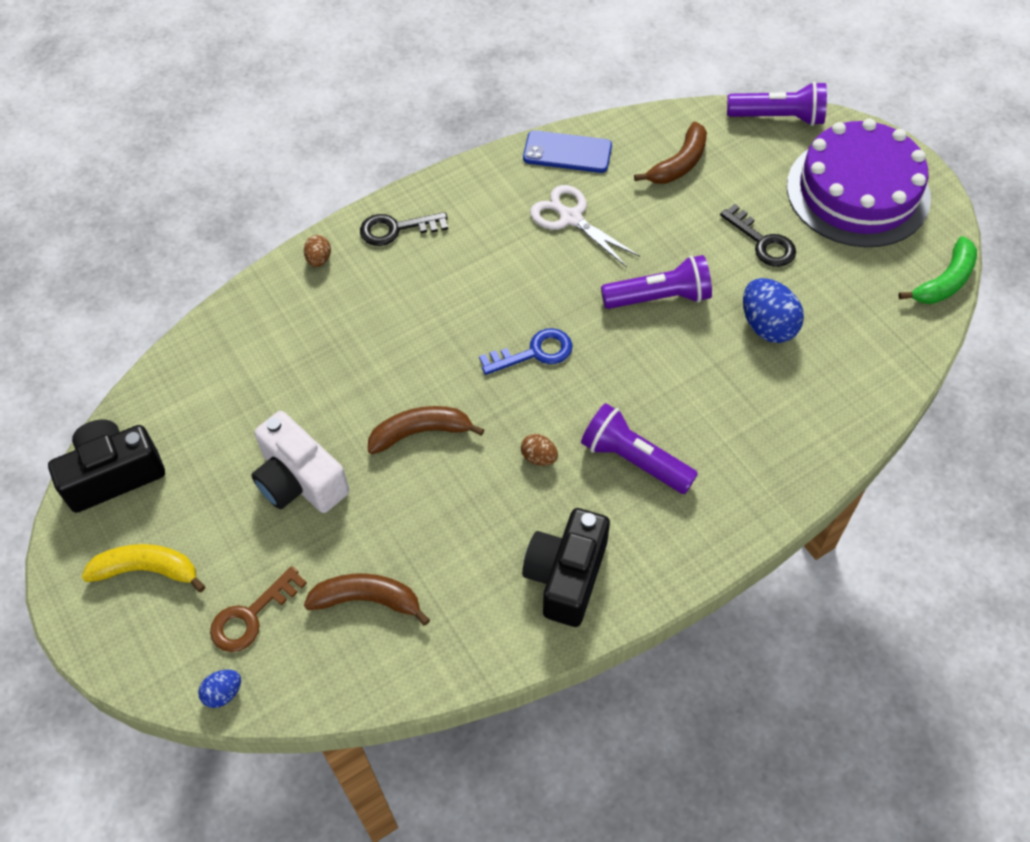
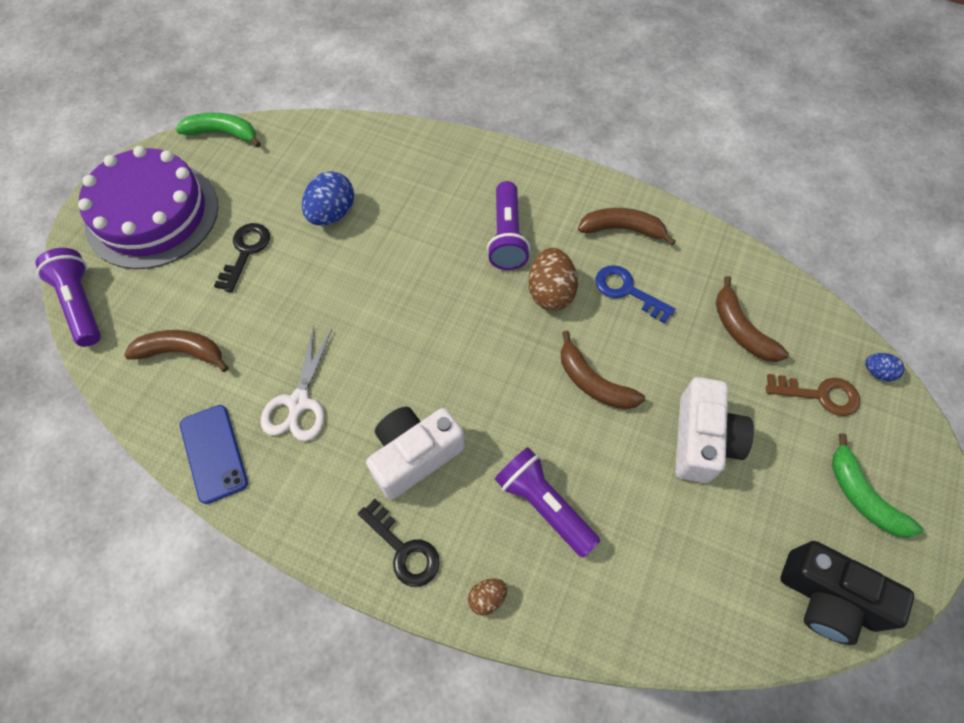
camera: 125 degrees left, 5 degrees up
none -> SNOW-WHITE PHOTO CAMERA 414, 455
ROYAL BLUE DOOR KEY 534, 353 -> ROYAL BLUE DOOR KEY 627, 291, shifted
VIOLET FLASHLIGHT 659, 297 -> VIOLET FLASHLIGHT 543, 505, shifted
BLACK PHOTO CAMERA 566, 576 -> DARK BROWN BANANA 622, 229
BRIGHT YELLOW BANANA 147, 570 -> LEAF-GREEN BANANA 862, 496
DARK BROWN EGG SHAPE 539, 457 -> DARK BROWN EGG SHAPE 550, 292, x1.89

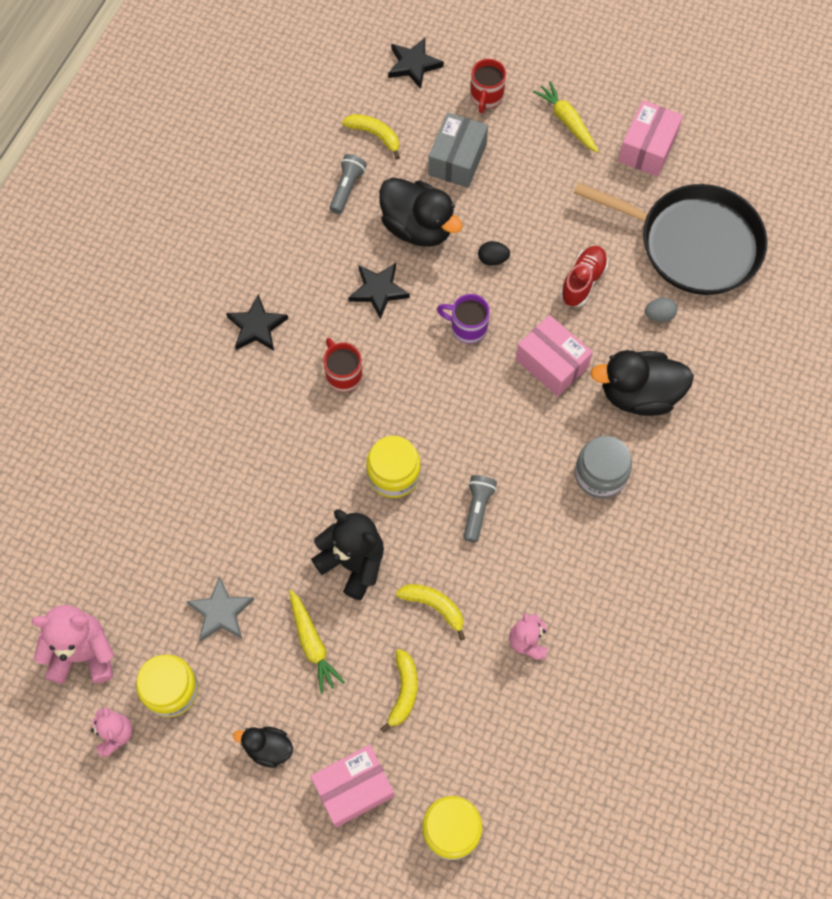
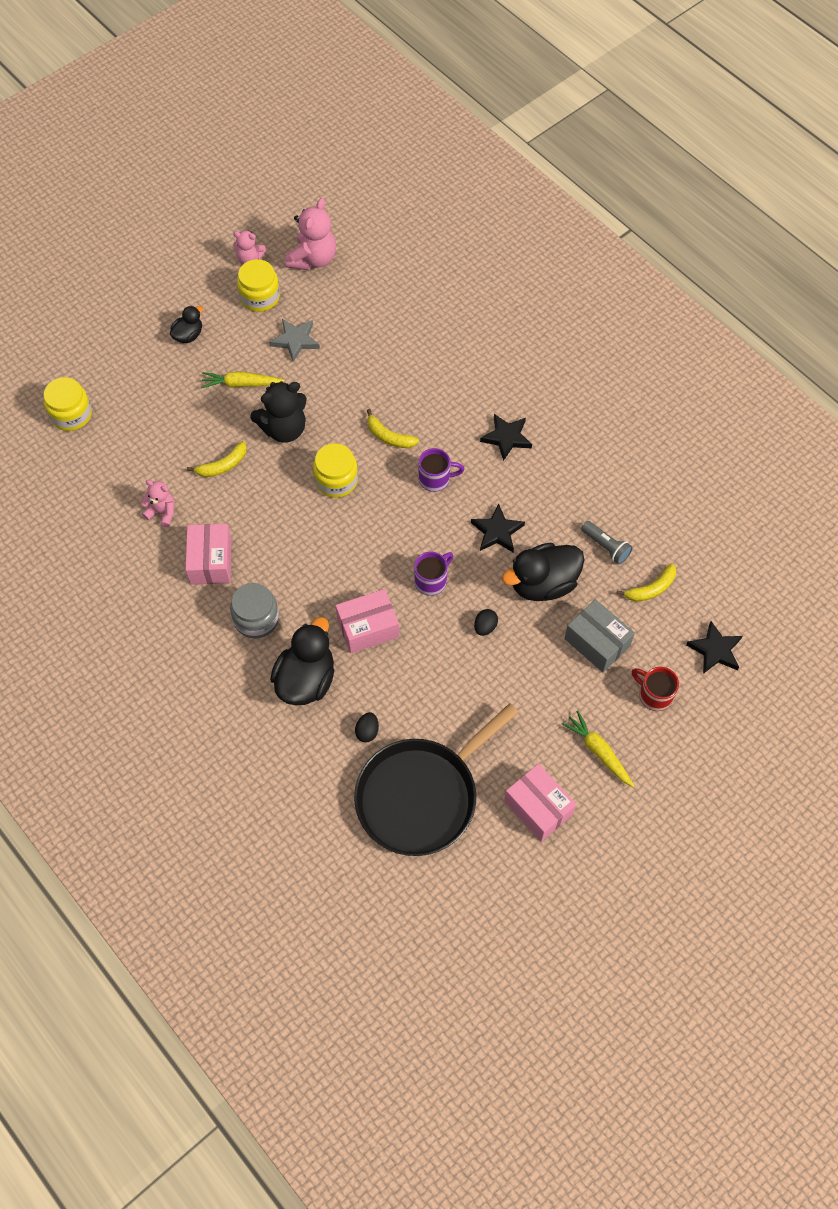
camera: 115 degrees right, 5 degrees down
ASH-GREY FLASHLIGHT 477, 509 -> none
RED SNEAKER 583, 281 -> none
PINK BOX 353, 788 -> PINK BOX 211, 561, shifted
BRIGHT YELLOW BANANA 403, 691 -> BRIGHT YELLOW BANANA 389, 436, shifted
RED TEA MUG 343, 374 -> VIOLET TEA MUG 435, 479
ASH-GREY EGG SHAPE 659, 315 -> BLACK EGG SHAPE 367, 731
BRIGHT YELLOW ROOT VEGETABLE 567, 121 -> BRIGHT YELLOW ROOT VEGETABLE 598, 751, 120 degrees counterclockwise

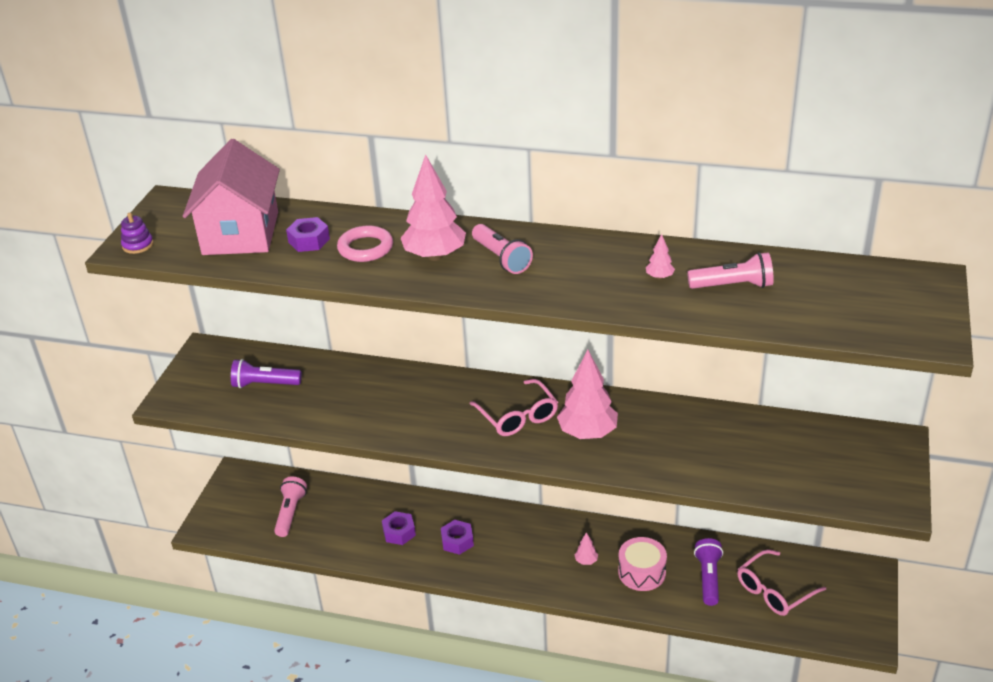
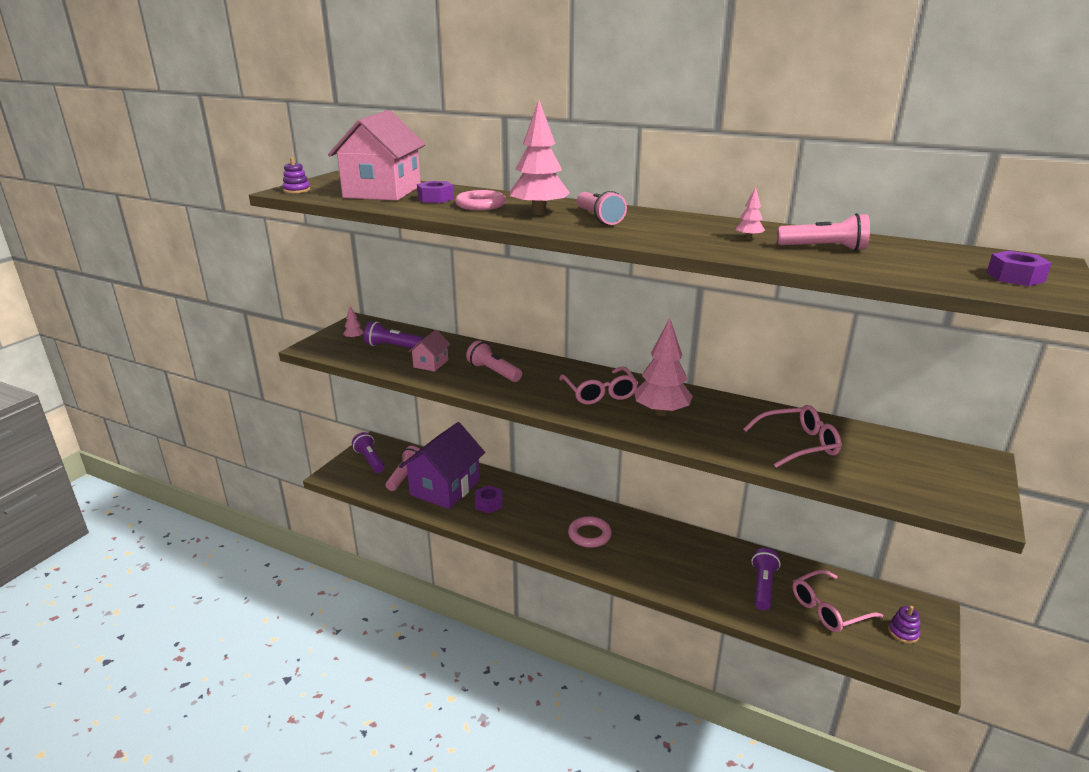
camera: 10 degrees right, 10 degrees down
PINK SNARE DRUM 641, 572 -> none
none -> VIOLET FLASHLIGHT 370, 460
none -> VIOLET HOUSE 445, 488
none -> PINK HOUSE 431, 364
none -> PINK FLASHLIGHT 493, 372
none -> PINK HOOP 589, 535
none -> PINK EYEGLASSES 798, 444
none -> VIOLET RING STACKER 903, 632
VIOLET HEXAGON NUT 457, 541 -> VIOLET HEXAGON NUT 1015, 277, shifted
PINK FIR TREE 586, 561 -> PINK FIR TREE 354, 338, shifted

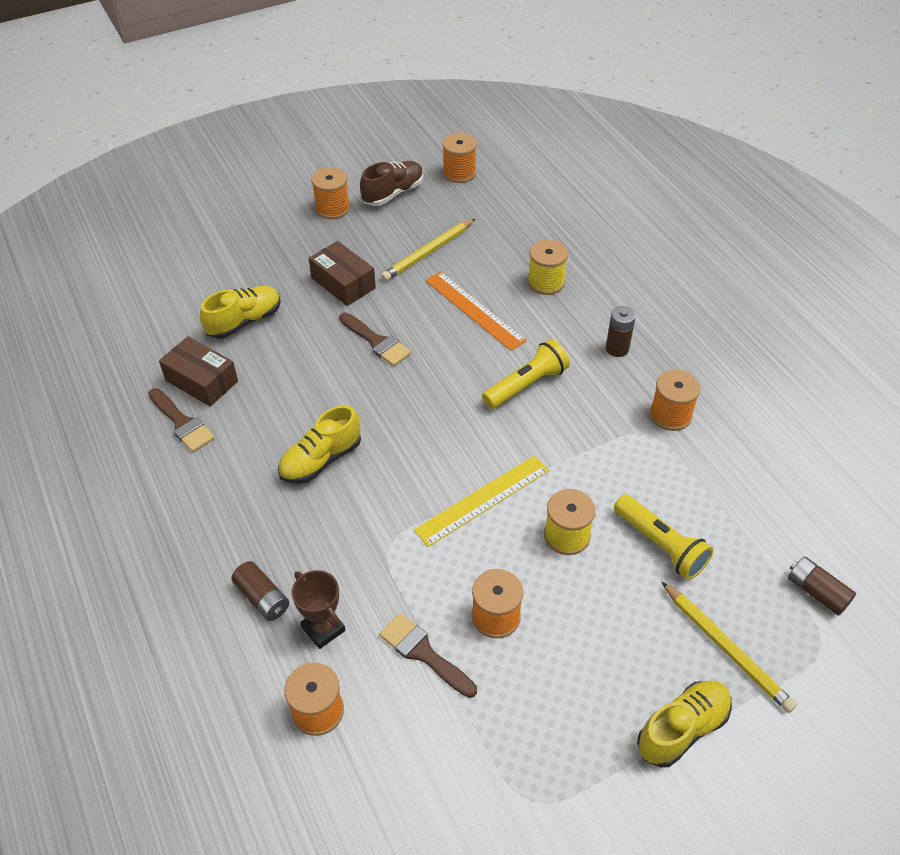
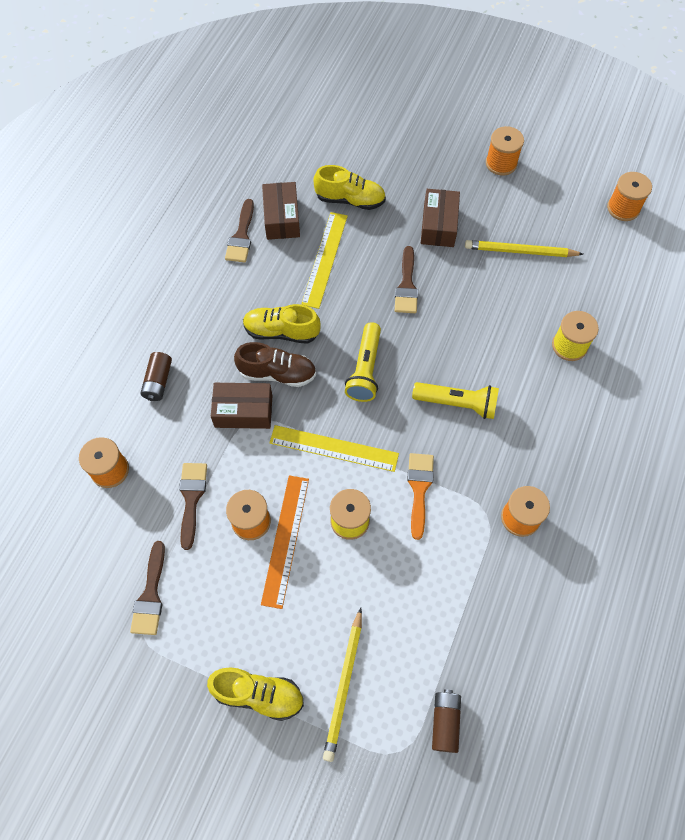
camera: 50 degrees right, 15 degrees up
DARK BROWN PRIZE CUP 323, 629 -> none
DARK BROWN BATTERY 617, 348 -> none
none -> DARK BROWN PAINTBRUSH 150, 595
none -> DARK BROWN BOX 243, 411
none -> BRIGHT YELLOW MEASURING STICK 325, 259
none -> ORANGE-COLOURED PAINTBRUSH 419, 489
DARK BROWN SNEAKER 393, 193 -> DARK BROWN SNEAKER 277, 373, shifted
ORANGE-COLOURED MEASURING STICK 474, 310 -> ORANGE-COLOURED MEASURING STICK 285, 540, shifted
BRIGHT YELLOW FLASHLIGHT 660, 545 -> BRIGHT YELLOW FLASHLIGHT 365, 369, shifted

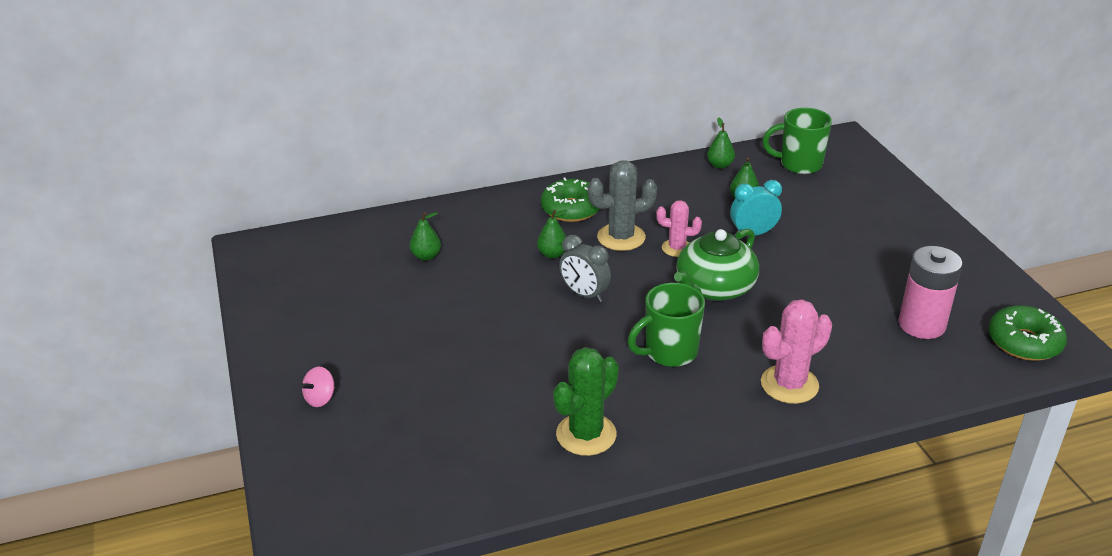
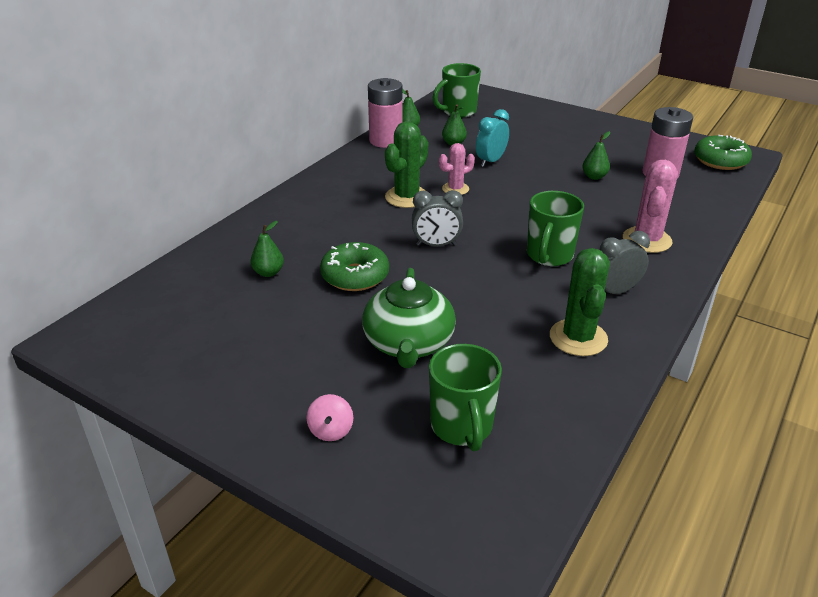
camera: 40 degrees left, 0 degrees up
none -> PINK BATTERY 386, 141
none -> LEAF-GREEN TEA MUG 462, 427
none -> ASH-GREY ALARM CLOCK 615, 291
LEAF-GREEN PEAR FRUIT 552, 254 -> LEAF-GREEN PEAR FRUIT 594, 177, shifted
LEAF-GREEN DONUT 571, 209 -> LEAF-GREEN DONUT 355, 276, shifted
LEAF-GREEN TEA POT 714, 288 -> LEAF-GREEN TEA POT 408, 343, shifted
ASH-GREY CACTUS 621, 237 -> LEAF-GREEN CACTUS 407, 197

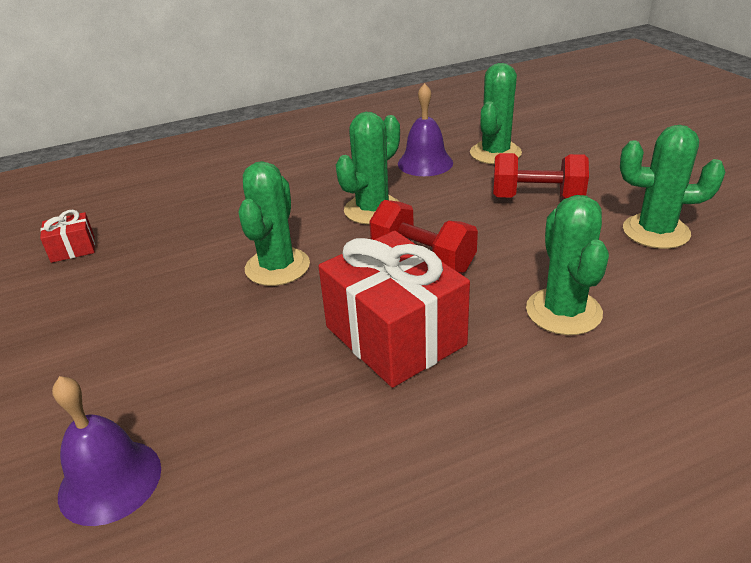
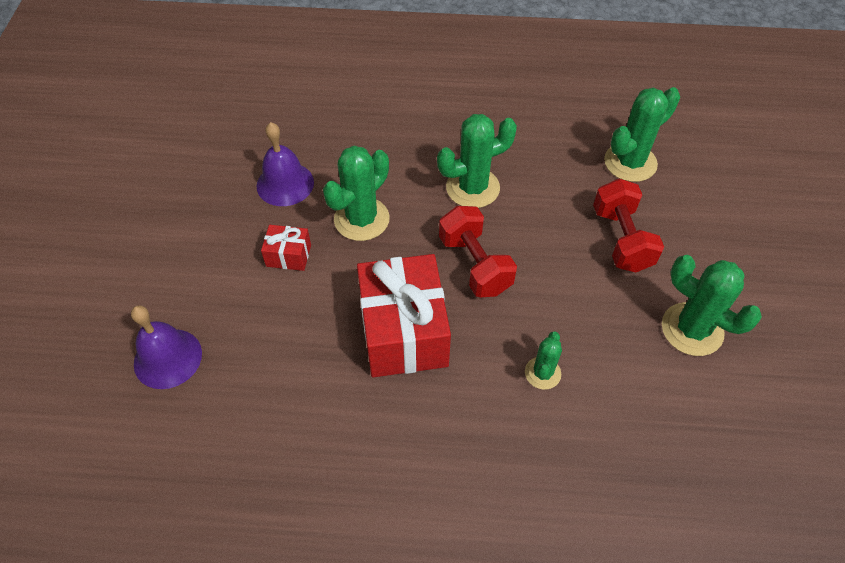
camera: 25 degrees right, 20 degrees up
RED PRESENT 73, 249 -> RED PRESENT 288, 255, shifted
VIOLET HAND BELL 425, 163 -> VIOLET HAND BELL 285, 184, shifted
RED DUMBBELL 537, 198 -> RED DUMBBELL 621, 239, 45 degrees clockwise
LEAF-GREEN CACTUS 563, 311 -> LEAF-GREEN CACTUS 542, 373, x0.57

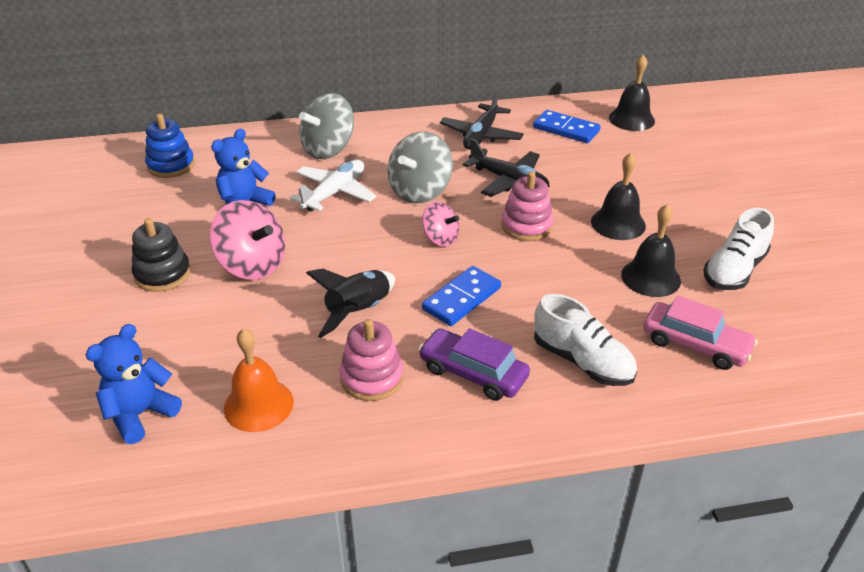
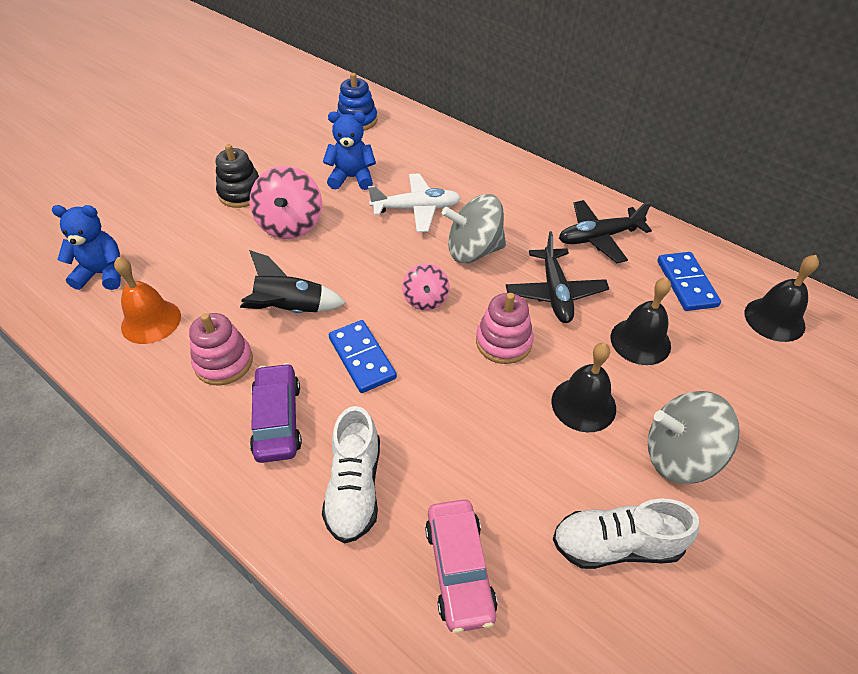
camera: 50 degrees right, 10 degrees up
ASH-GREY WHIRLIGIG 328, 149 -> ASH-GREY WHIRLIGIG 679, 456, shifted
BLACK HAND BELL 650, 277 -> BLACK HAND BELL 640, 341, shifted
ROYAL BLUE DOMINO PIECE 461, 298 -> ROYAL BLUE DOMINO PIECE 362, 358, 60 degrees clockwise

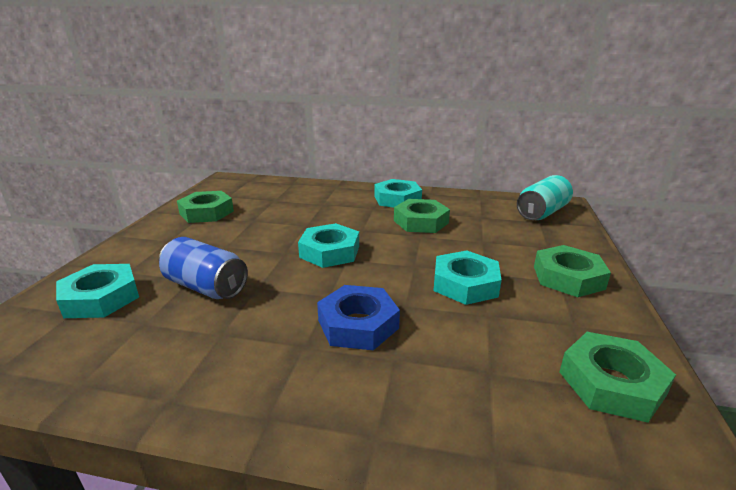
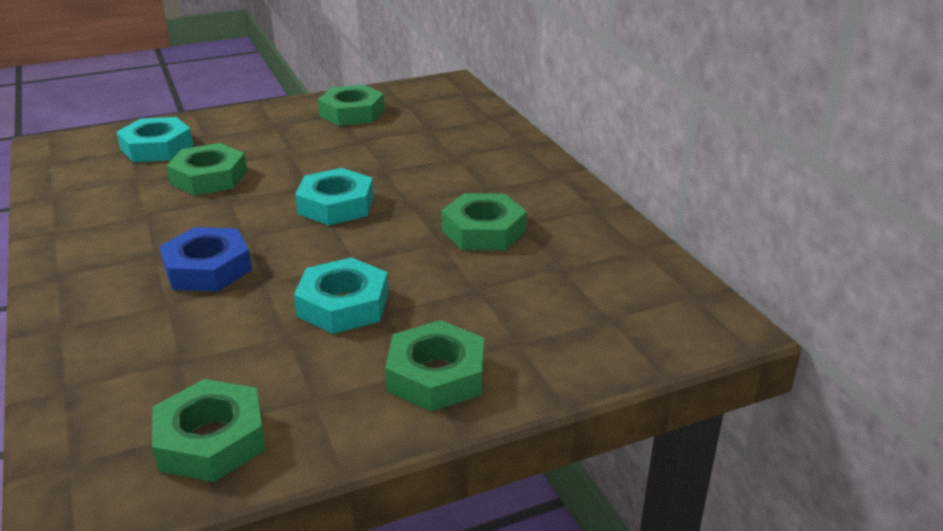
camera: 55 degrees right, 5 degrees up
AQUA HEXAGON NUT 397, 199 -> none
AQUA CAN 542, 213 -> none
ROYAL BLUE CAN 206, 287 -> LEAF-GREEN HEXAGON NUT 209, 177

